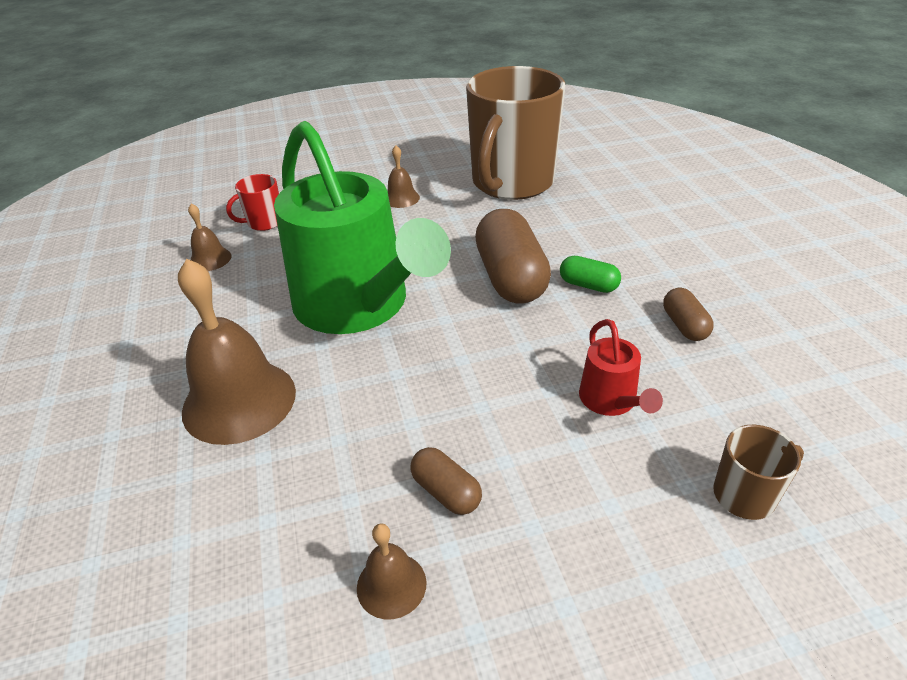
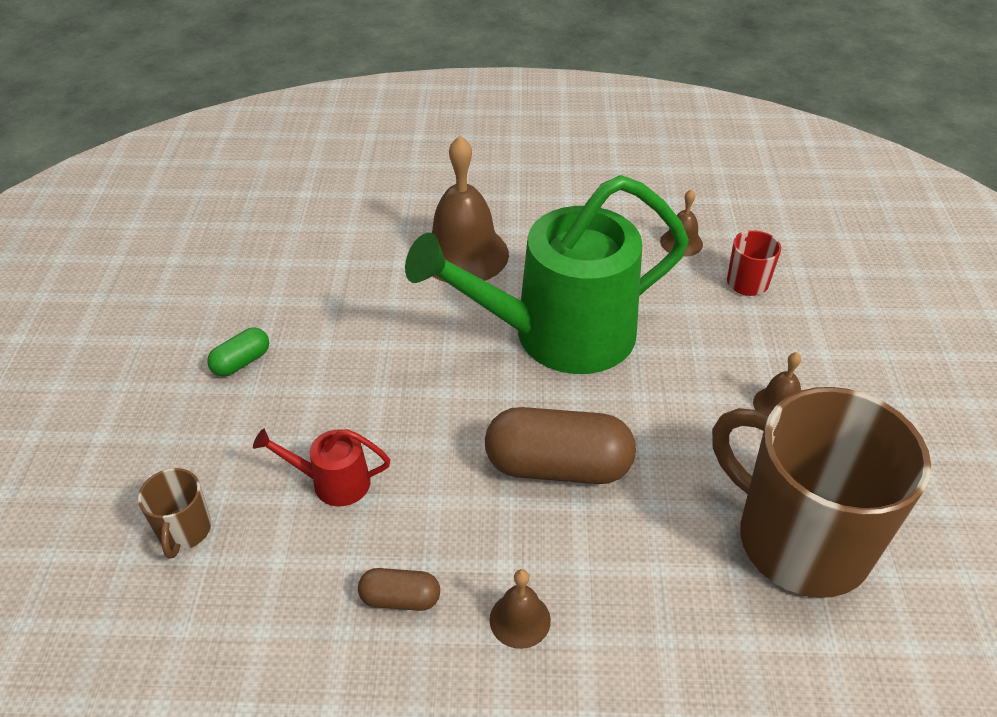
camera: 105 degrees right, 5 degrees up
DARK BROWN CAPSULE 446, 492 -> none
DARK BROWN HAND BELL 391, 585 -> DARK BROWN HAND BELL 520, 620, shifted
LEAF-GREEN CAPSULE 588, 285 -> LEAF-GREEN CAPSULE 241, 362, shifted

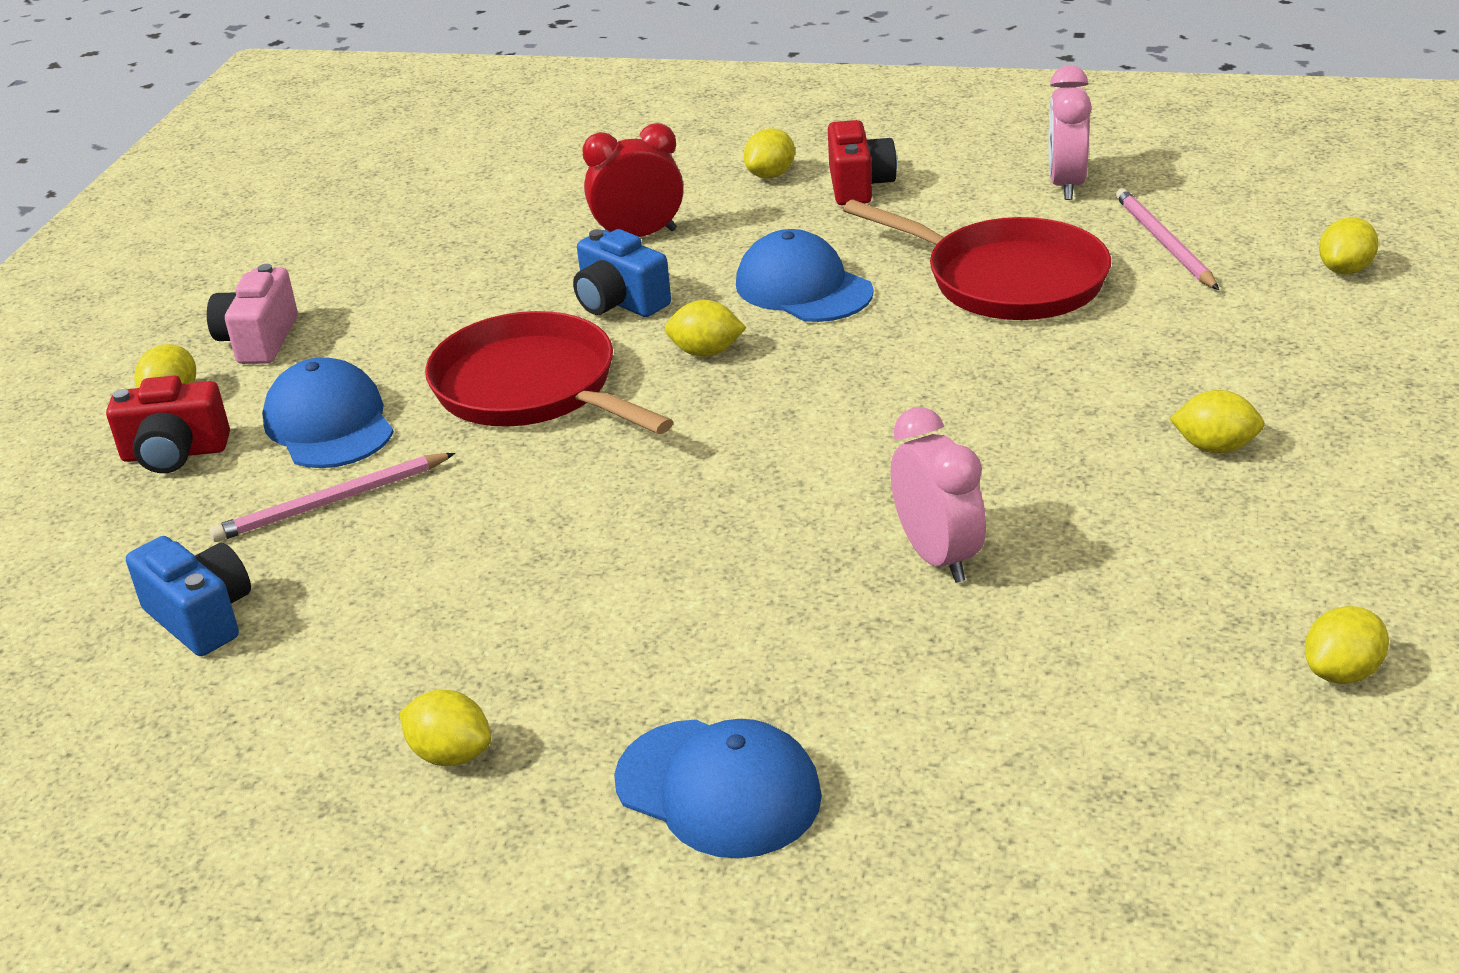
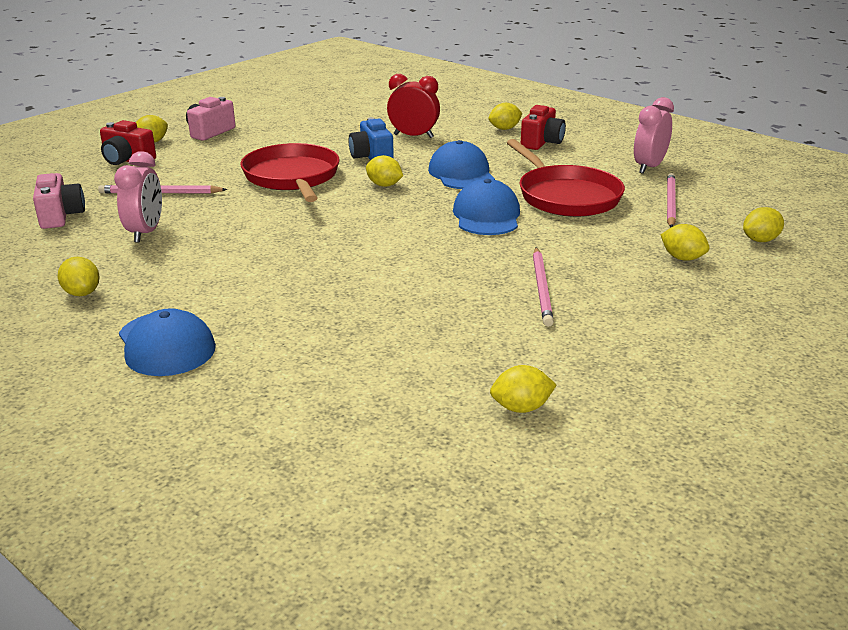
camera: 25 degrees right, 5 degrees down
none -> PINK PENCIL 542, 288
ROYAL BLUE BASEBALL CAP 329, 424 -> ROYAL BLUE BASEBALL CAP 486, 215, shifted
PINK ALARM CLOCK 937, 556 -> PINK ALARM CLOCK 146, 232, shifted
BRIGHT YELLOW LEMON 1215, 447 -> BRIGHT YELLOW LEMON 682, 258, shifted
ROYAL BLUE PHOTO CAMERA 201, 617 -> PINK PHOTO CAMERA 60, 216

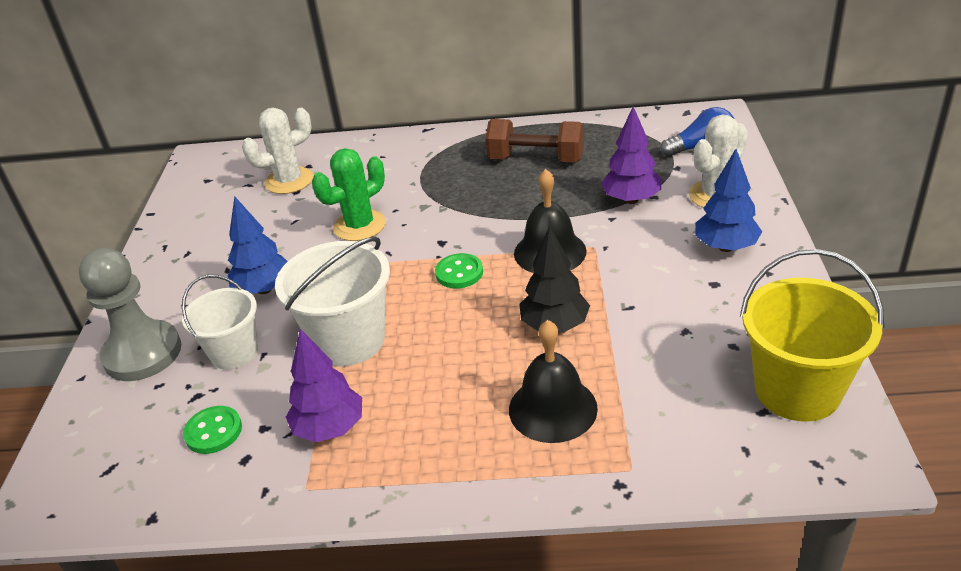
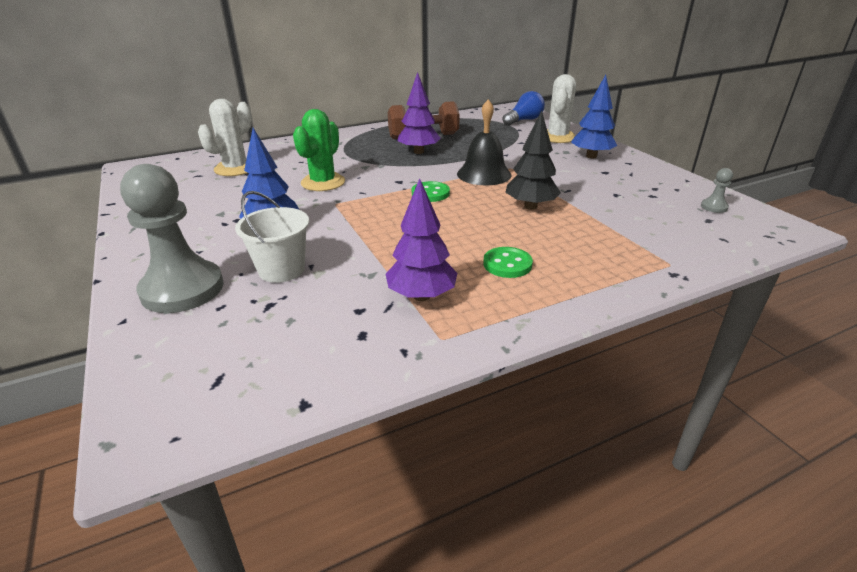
camera: 30 degrees left, 5 degrees down
SNOW-WHITE PAIL 349, 340 -> none
BLACK HAND BELL 552, 408 -> none
LEAF-GREEN SHIRT BUTTON 213, 431 -> LEAF-GREEN SHIRT BUTTON 507, 264, shifted
VIOLET FIR TREE 631, 200 -> VIOLET FIR TREE 418, 152, shifted
BRIGHT YELLOW PAIL 797, 390 -> ASH-GREY GAME PAWN 714, 207

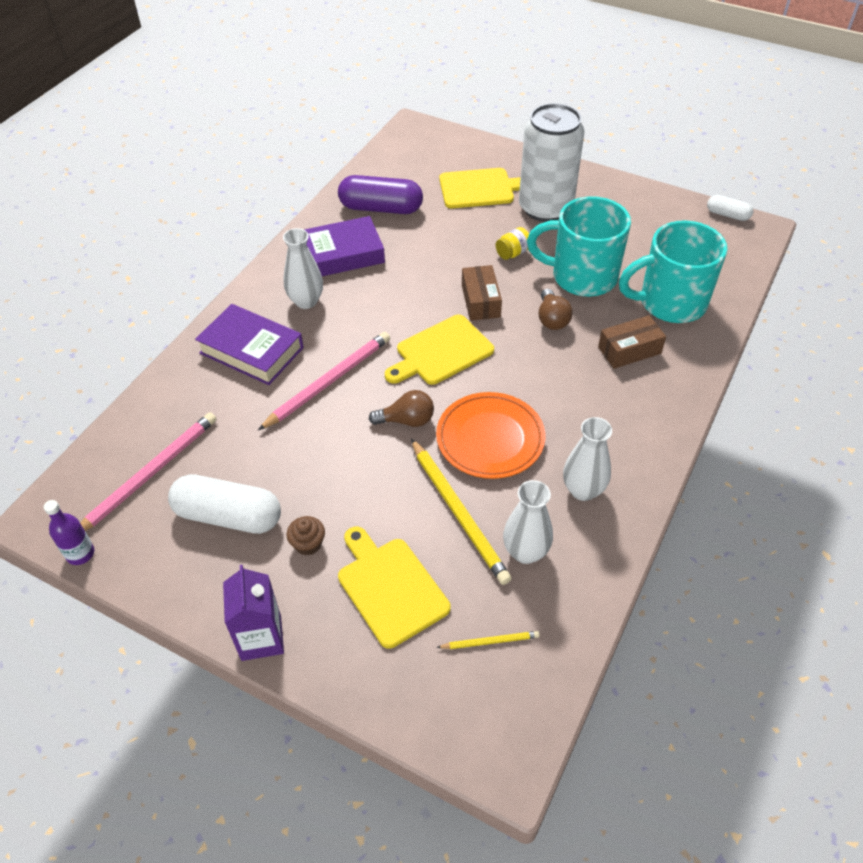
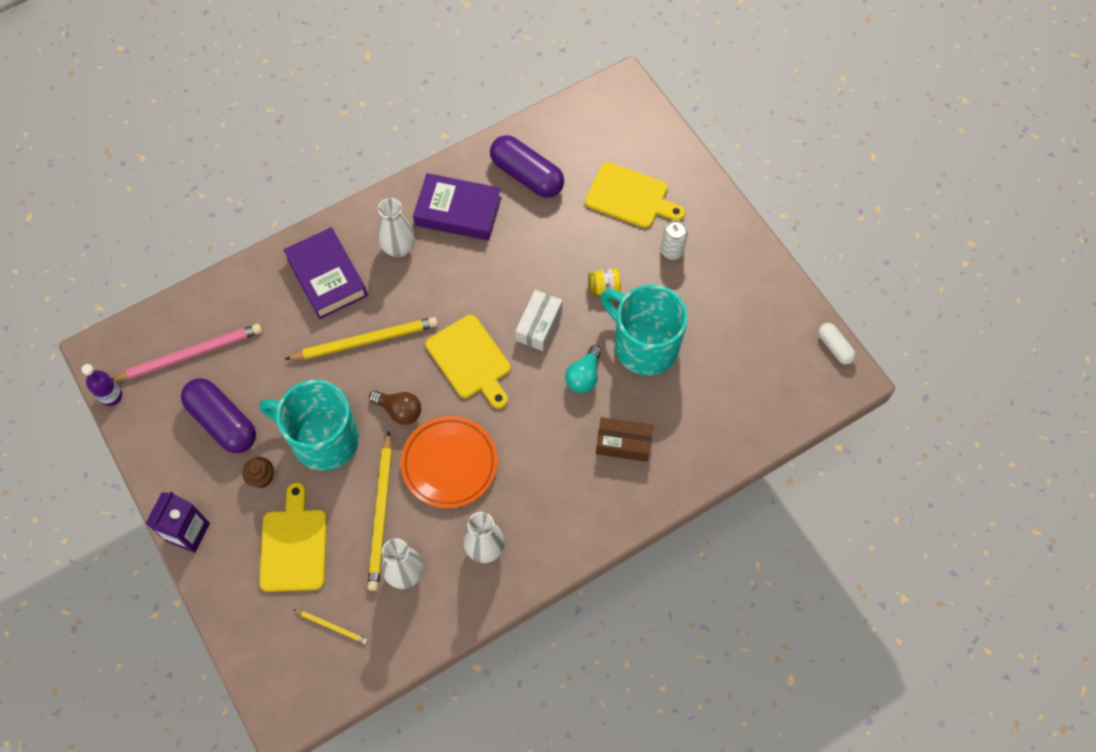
camera: 30 degrees right, 15 degrees up
AQUA TEA MUG 670, 303 -> AQUA TEA MUG 323, 439, shifted
SNOW-WHITE CAPSULE 228, 516 -> VIOLET CAPSULE 223, 422
PINK PENCIL 329, 382 -> BRIGHT YELLOW PENCIL 365, 341
DARK BROWN BOX 480, 301 -> SNOW-WHITE BOX 539, 325
DARK BROWN LIGHTBULB 552, 319 -> AQUA LIGHTBULB 584, 376
BRIGHT YELLOW BREAD BOARD 441, 352 -> BRIGHT YELLOW BREAD BOARD 470, 360, 120 degrees counterclockwise
SNOW-WHITE CAN 545, 208 -> SNOW-WHITE CAN 672, 251, x0.41

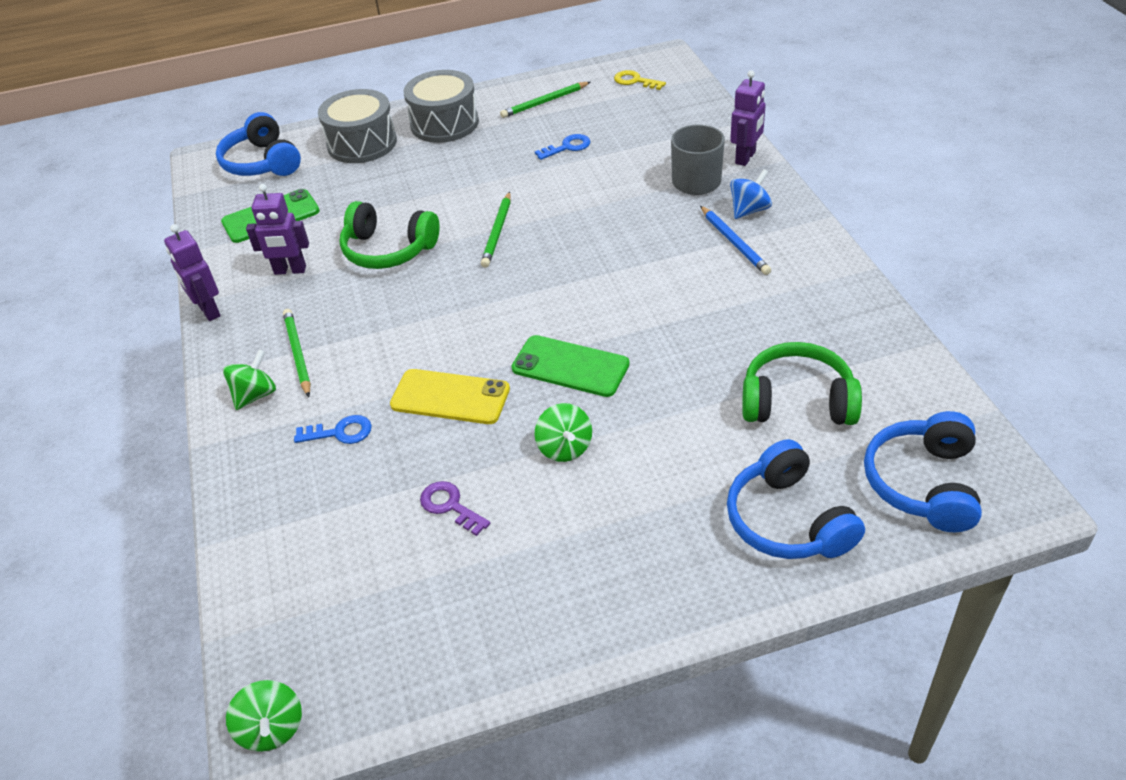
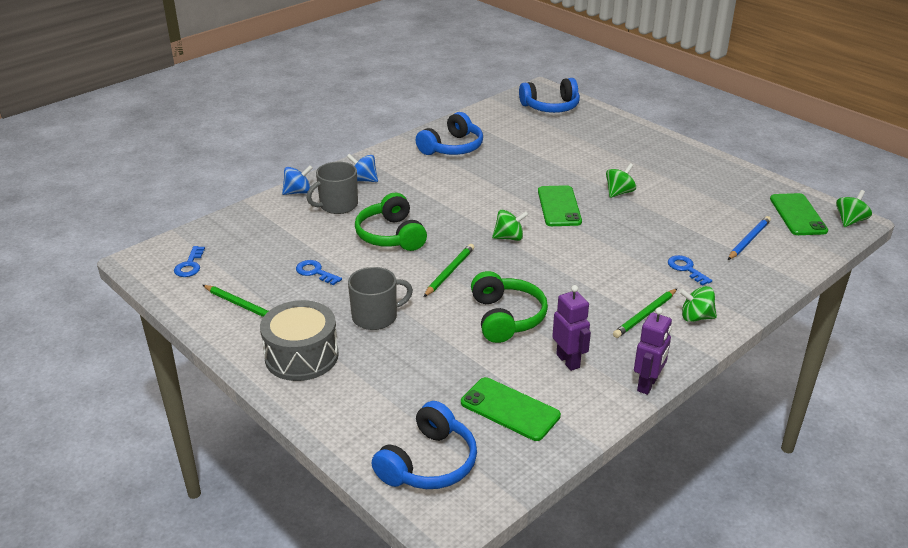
camera: 120 degrees left, 10 degrees down
ASH-GREY SNARE DRUM 362, 143 -> none
BRIGHT YELLOW SMARTPHONE 450, 397 -> none
VIOLET DOOR KEY 450, 506 -> none
none -> ASH-GREY TEA MUG 376, 317
none -> LEAF-GREEN WHIRLIGIG 509, 237
none -> LEAF-GREEN SMARTPHONE 798, 215
ROYAL BLUE PENCIL 734, 242 -> ROYAL BLUE PENCIL 748, 240, shifted
ROYAL BLUE HEADPHONES 787, 520 -> ROYAL BLUE HEADPHONES 452, 147, shifted
LEAF-GREEN HEADPHONES 797, 401 -> LEAF-GREEN HEADPHONES 391, 235, shifted
VIOLET ROBOT 746, 158 -> ROYAL BLUE WHIRLIGIG 298, 192
BRIGHT YELLOW DOOR KEY 635, 81 -> ROYAL BLUE DOOR KEY 190, 265
LEAF-GREEN PENCIL 497, 232 -> LEAF-GREEN PENCIL 449, 272, 45 degrees counterclockwise

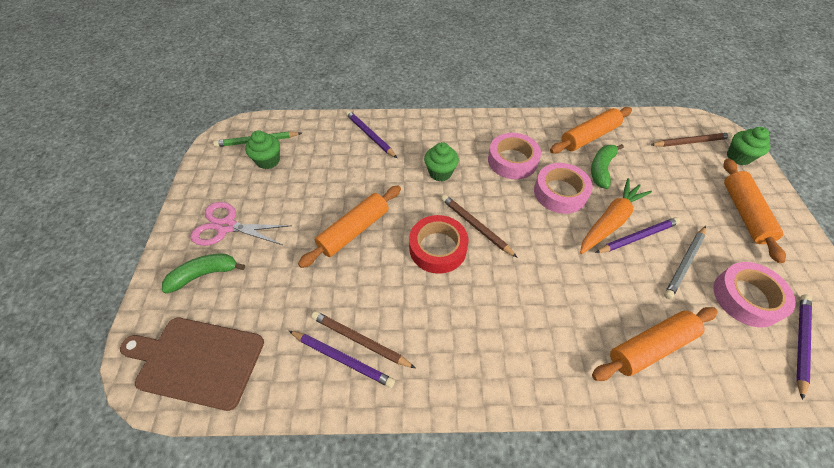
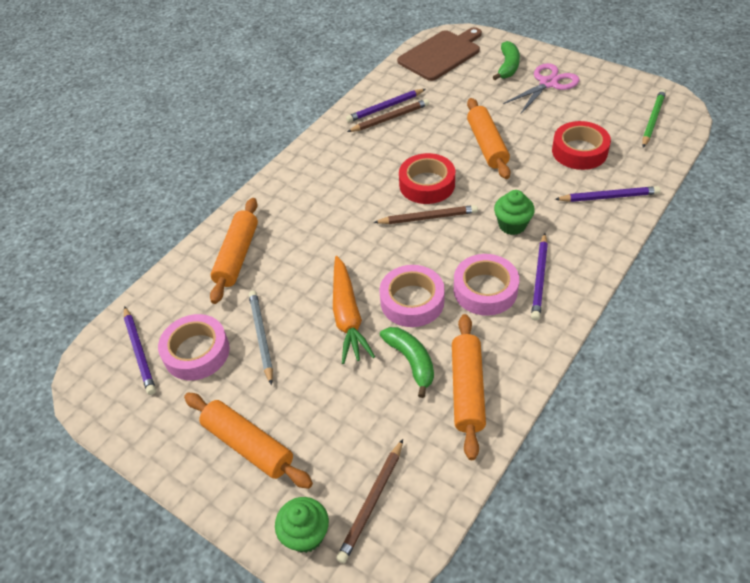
camera: 130 degrees right, 5 degrees down
LEAF-GREEN MUFFIN 268, 161 -> none
none -> RED STICKY TAPE 579, 151
VIOLET PENCIL 637, 237 -> VIOLET PENCIL 539, 278, shifted

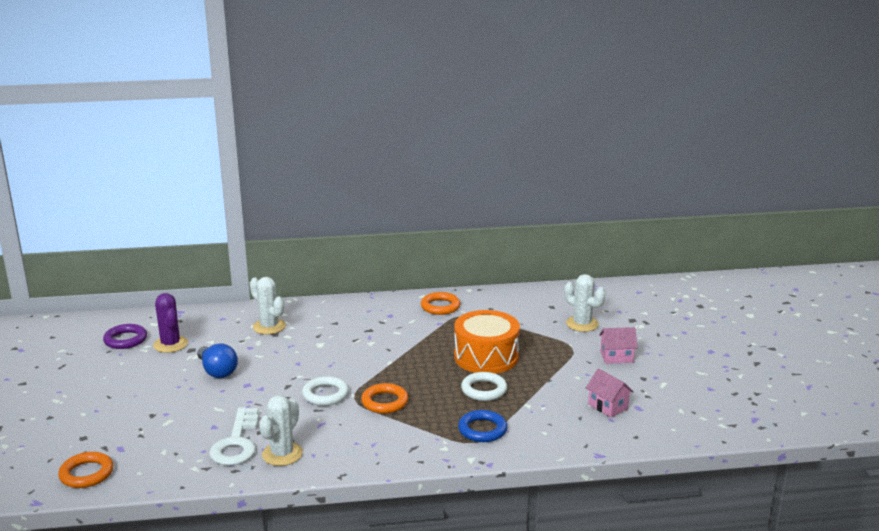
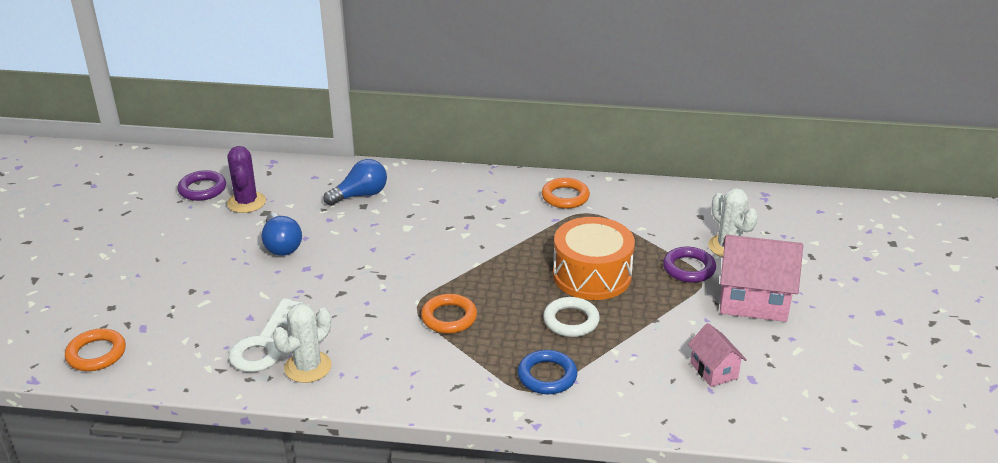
camera: 15 degrees right, 10 degrees up
SNOW-WHITE HOOP 325, 394 -> none
none -> VIOLET HOOP 689, 268
SNOW-WHITE CACTUS 269, 327 -> ROYAL BLUE LIGHTBULB 360, 195
PINK HOUSE 616, 357 -> PINK HOUSE 753, 301, x1.82

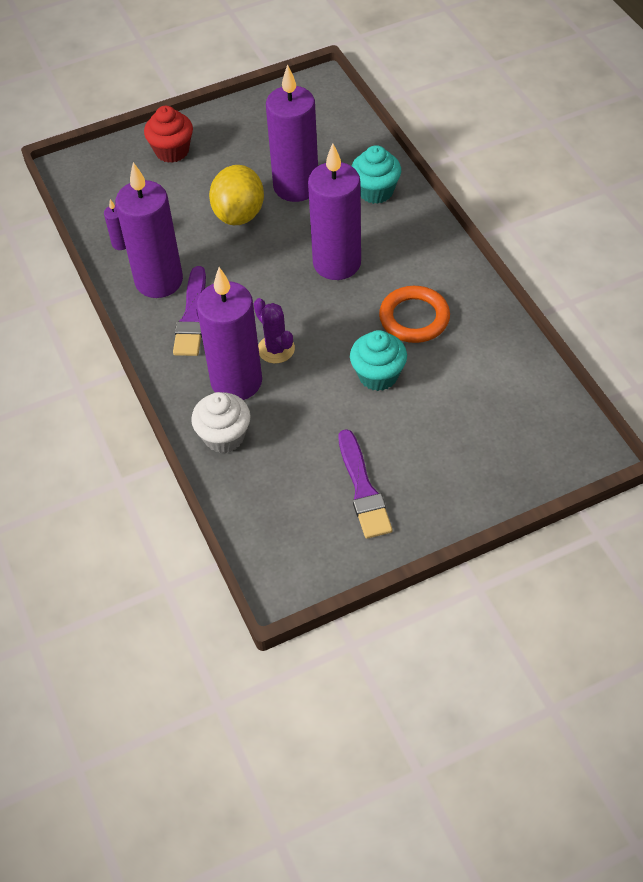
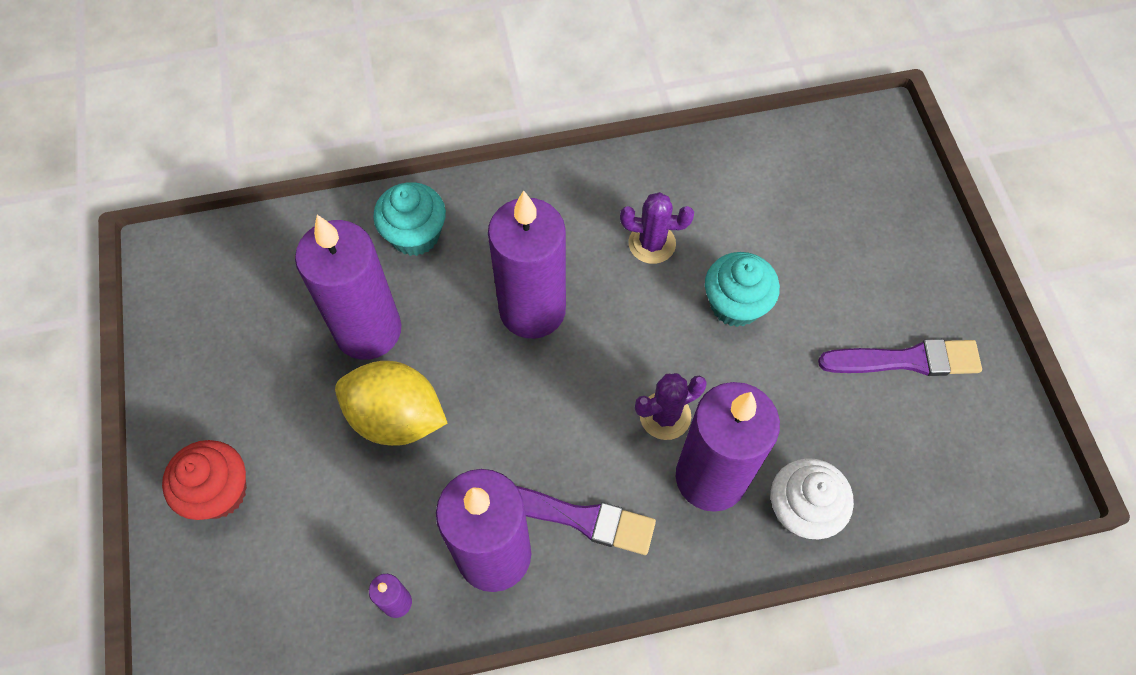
camera: 80 degrees left, 10 degrees up
ORANGE-COLOURED HOOP 414, 318 -> VIOLET CACTUS 652, 243

